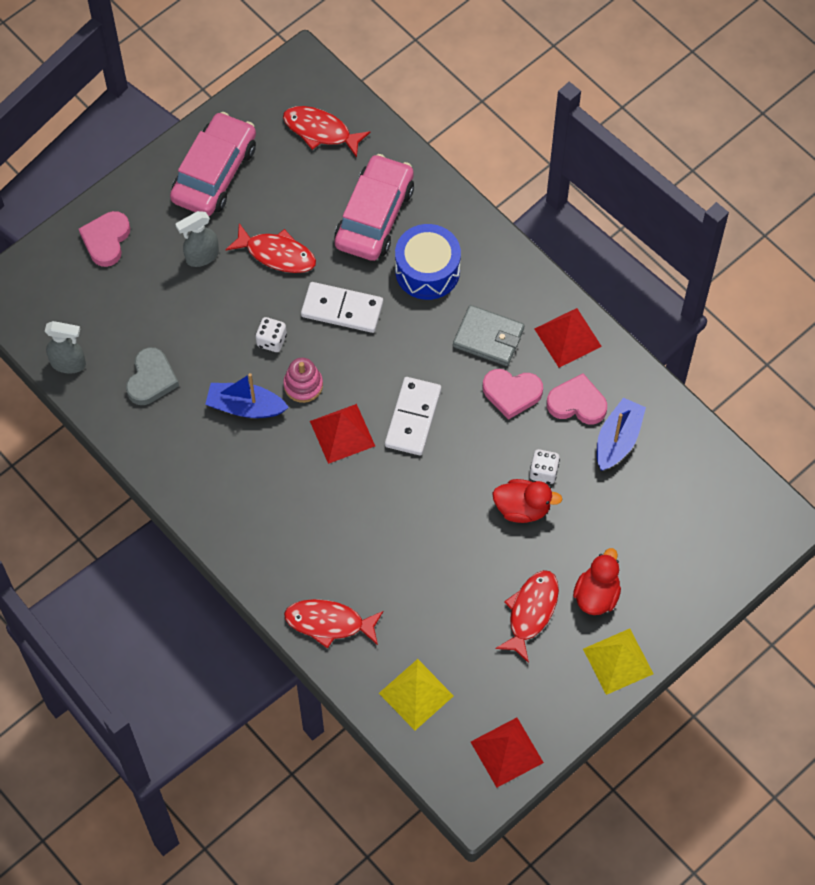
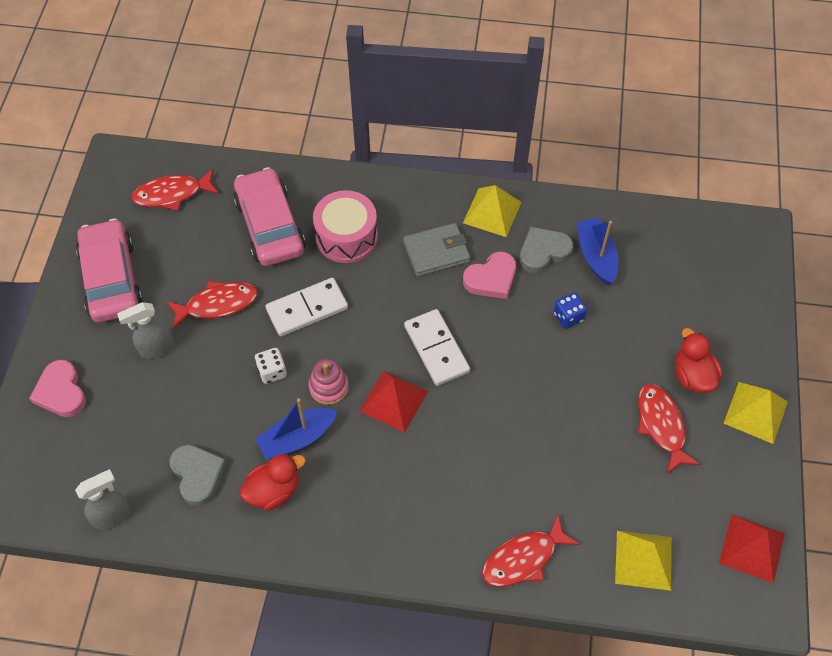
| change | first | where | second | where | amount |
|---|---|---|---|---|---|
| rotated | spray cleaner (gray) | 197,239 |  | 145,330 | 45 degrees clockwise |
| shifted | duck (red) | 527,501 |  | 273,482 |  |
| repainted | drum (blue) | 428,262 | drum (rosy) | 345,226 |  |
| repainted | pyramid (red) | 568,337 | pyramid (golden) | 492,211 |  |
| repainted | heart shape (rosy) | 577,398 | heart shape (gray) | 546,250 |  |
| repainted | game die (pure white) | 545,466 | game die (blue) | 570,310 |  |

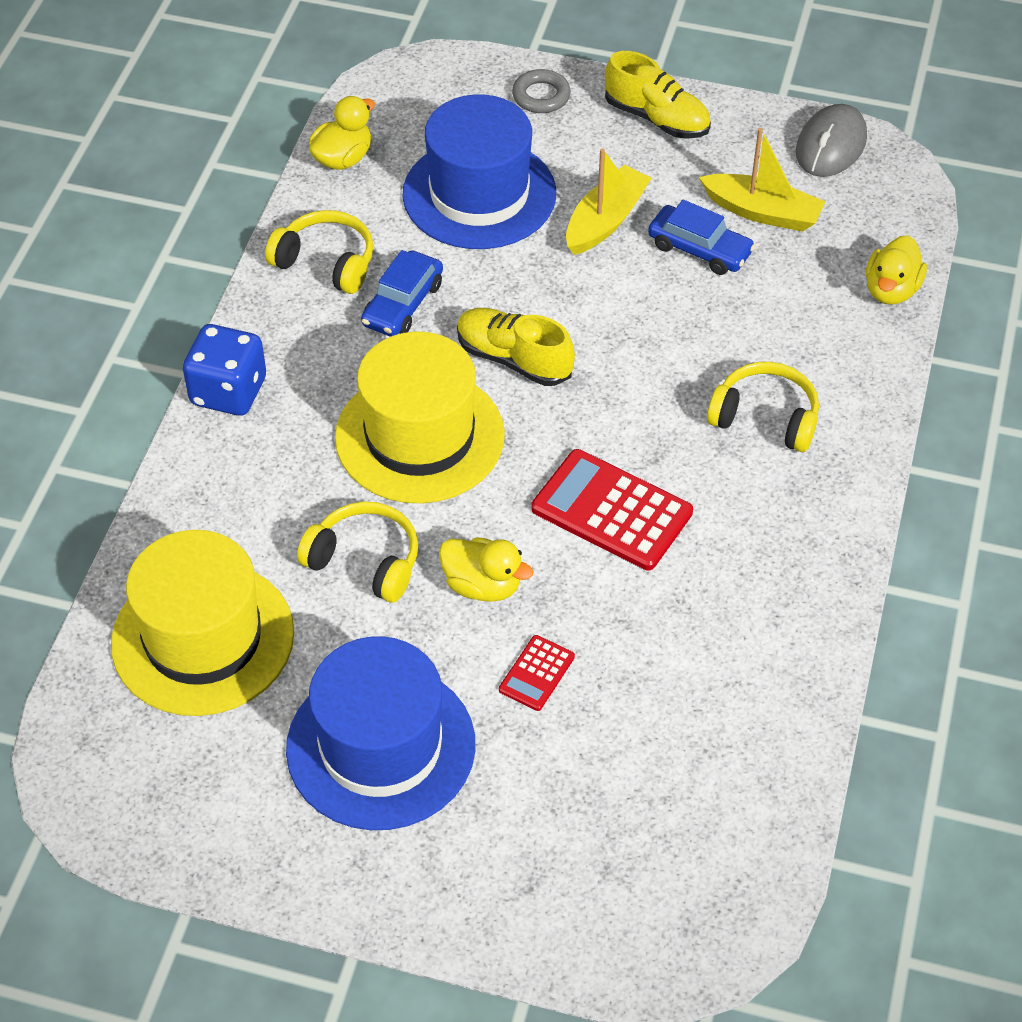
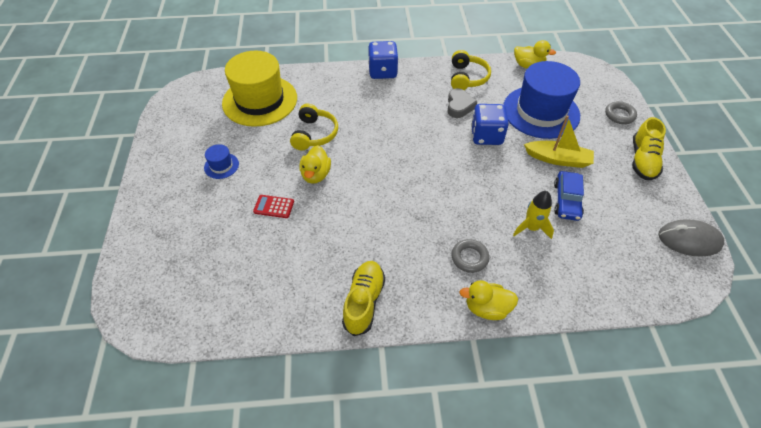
| change | first | where | second | where | amount |
|---|---|---|---|---|---|
| scaled | hat (blue) | 380,733 |  | 221,161 | x0.41 |
| shifted | lace-up shoe (golden) | 516,347 |  | 363,298 |  |
| swapped | car (blue) | 402,293 | heart shape (gray) | 462,103 |  |
| swapped | over-ear headphones (golden) | 763,407 | torus (gray) | 470,256 |  |
| shifted | duck (golden) | 896,270 |  | 488,300 |  |
| new |  |  | game die (blue) | 490,124 |  |
| new |  |  | spaceship (golden) | 533,215 |  |
| gone | hat (golden) | 420,417 |  |  |  |
| gone | calculator (red) | 612,509 |  |  |  |
| gone | sailboat (golden) | 762,180 |  |  |  |

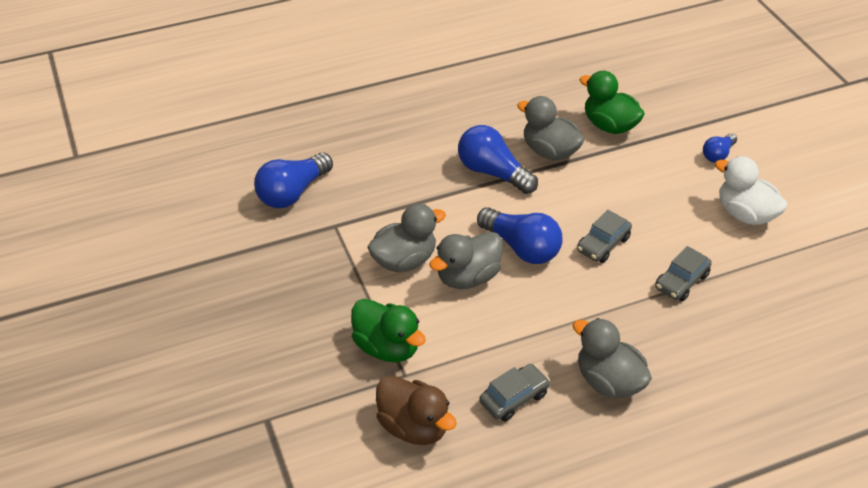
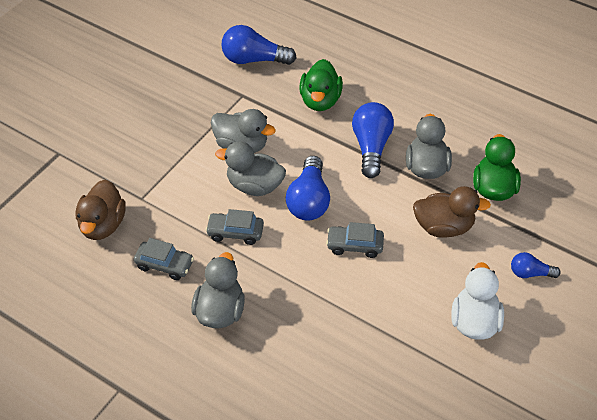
| change | first | where | second | where | amount |
|---|---|---|---|---|---|
| shifted | car (gray) | 683,273 |  | 234,227 |  |
| shifted | duck (leaf-green) | 388,330 |  | 321,85 |  |
| new |  |  | duck (russet) | 452,212 |  |

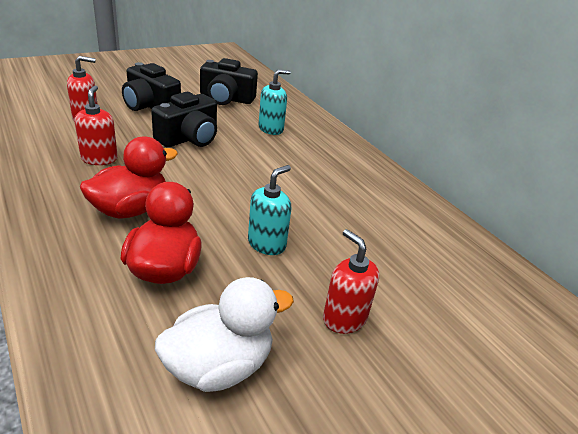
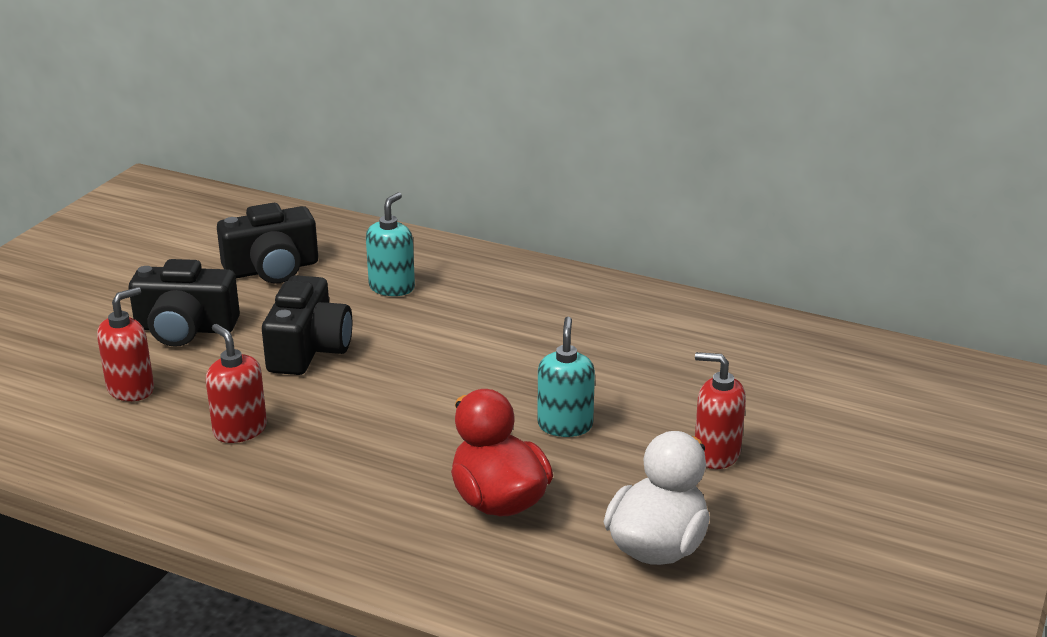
| change | first | where | second | where | amount |
|---|---|---|---|---|---|
| gone | duck (red) | 129,177 |  |  |  |

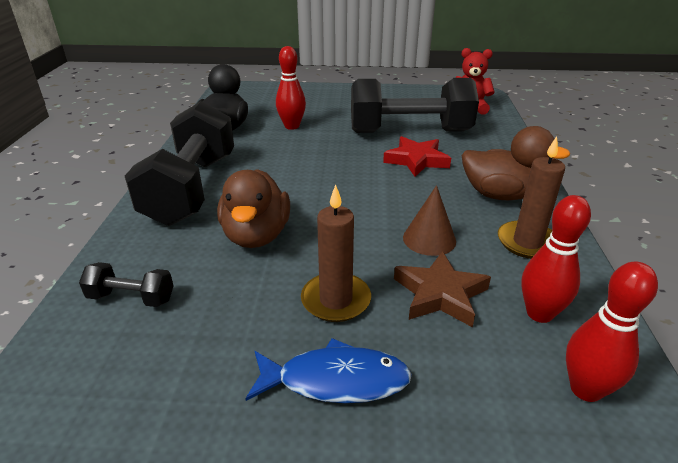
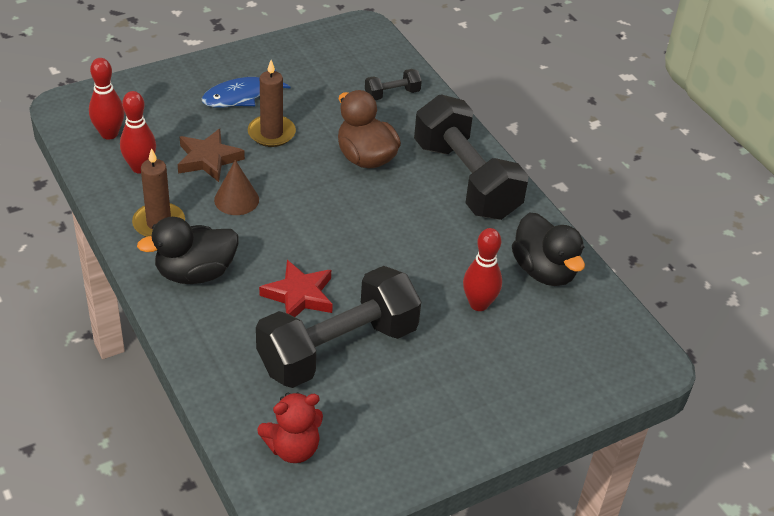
| change | first | where | second | where | amount |
|---|---|---|---|---|---|
| repainted | duck (russet) | 516,163 | duck (jet-black) | 187,250 |  |

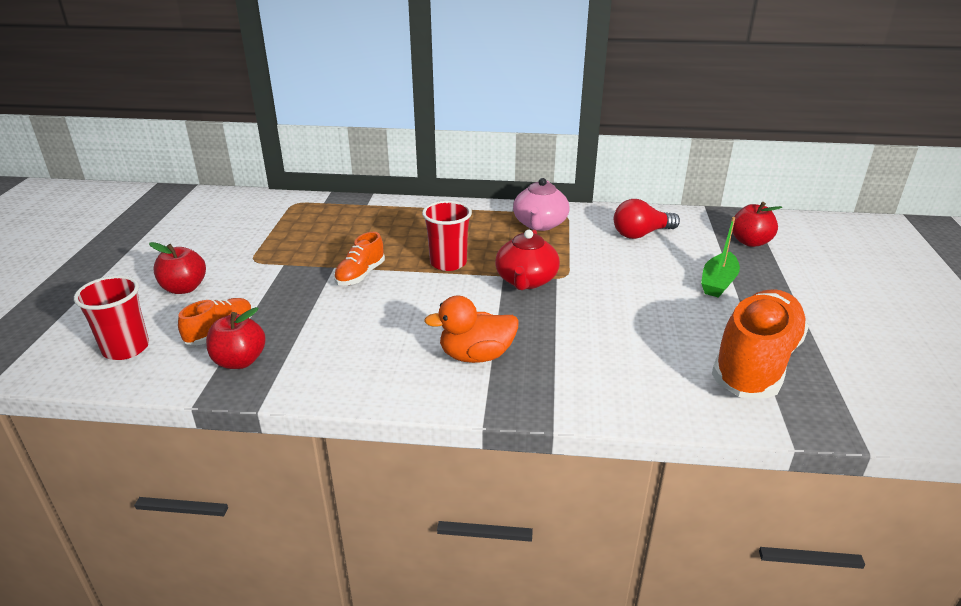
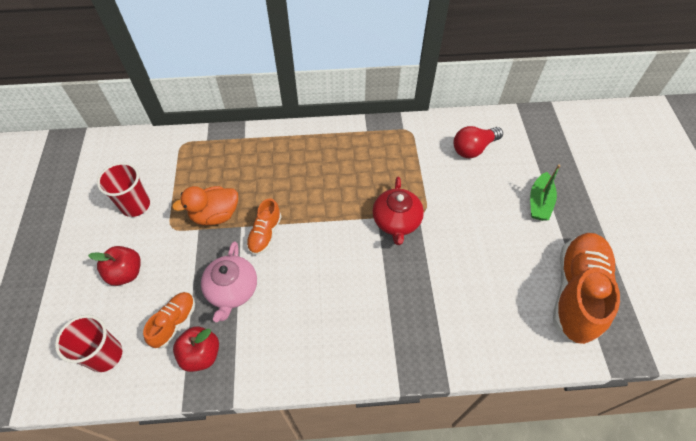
| change | first | where | second | where | amount |
|---|---|---|---|---|---|
| shifted | cup (red) | 447,236 |  | 123,189 |  |
| shifted | duck (orange-coloured) | 471,329 |  | 205,205 |  |
| shifted | tea pot (rosy) | 541,204 |  | 229,281 |  |
| gone | apple fruit (red) | 757,224 |  |  |  |

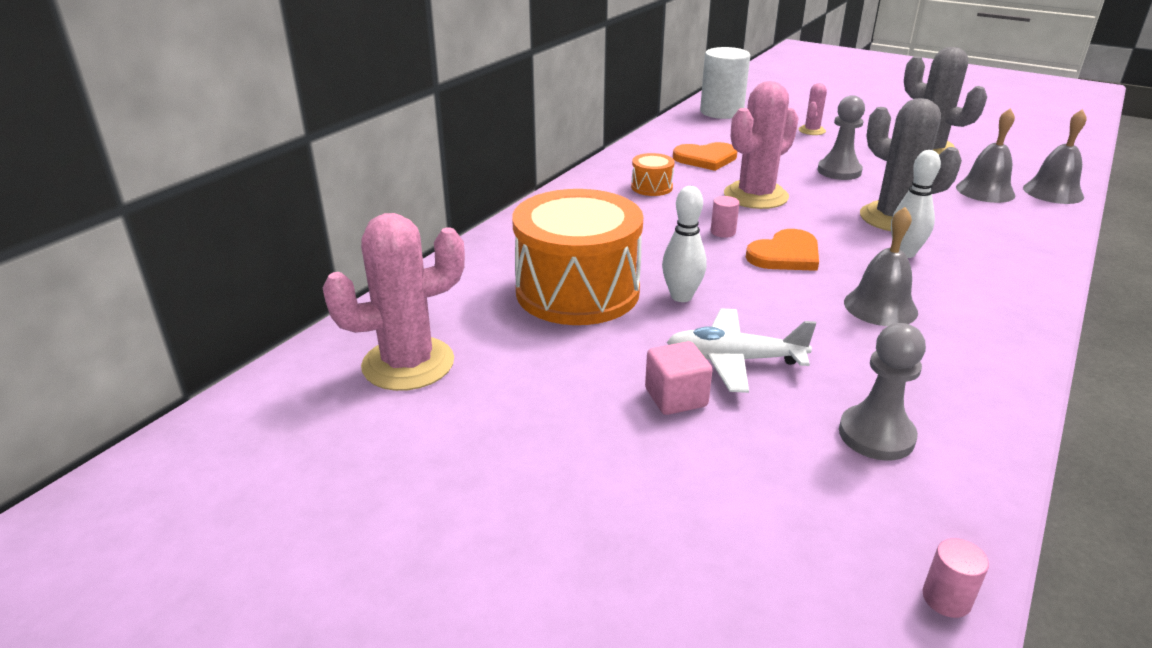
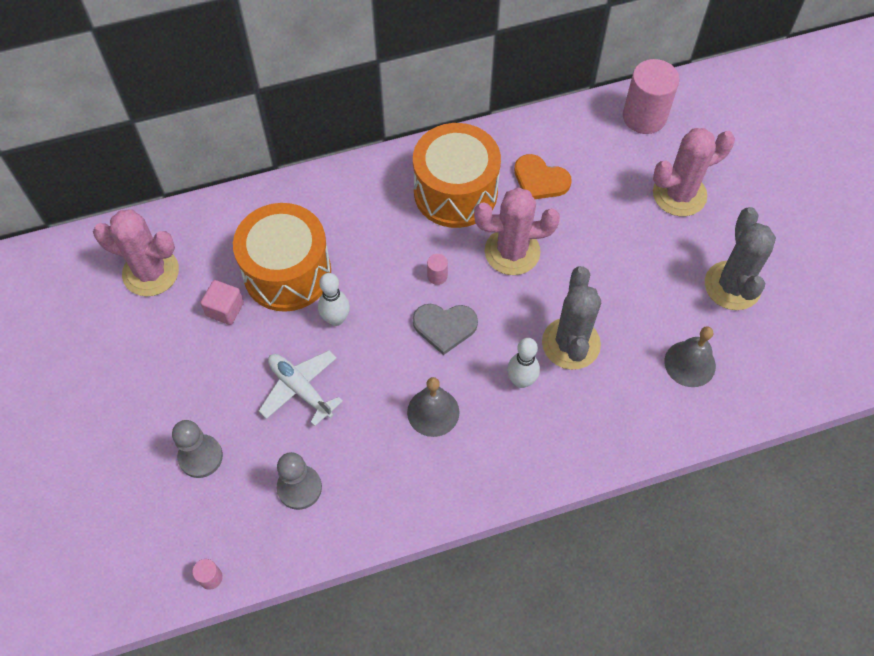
| change | first | where | second | where | amount |
|---|---|---|---|---|---|
| shifted | pawn (gray) | 841,137 |  | 197,449 |  |
| shifted | solid cube (rosy) | 678,378 |  | 222,302 |  |
| scaled | drum (orange-coloured) | 653,174 |  | 457,175 | x2.35 |
| repainted | heart shape (orange-coloured) | 782,250 | heart shape (gray) | 445,329 |  |
| repainted | cylinder shape (pure white) | 725,83 | cylinder shape (rosy) | 651,96 |  |
| scaled | saguaro cactus (rosy) | 813,109 |  | 694,172 | x2.00 |
| gone | bell (gray) | 1055,156 |  |  |  |

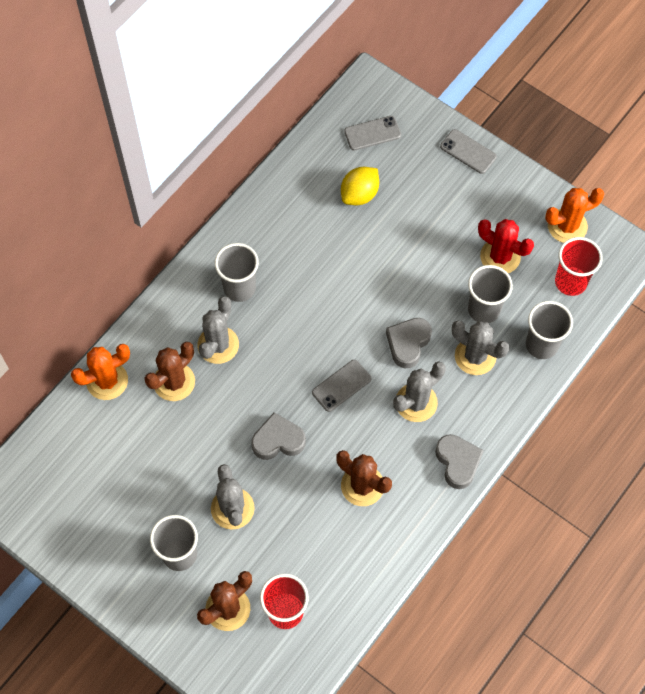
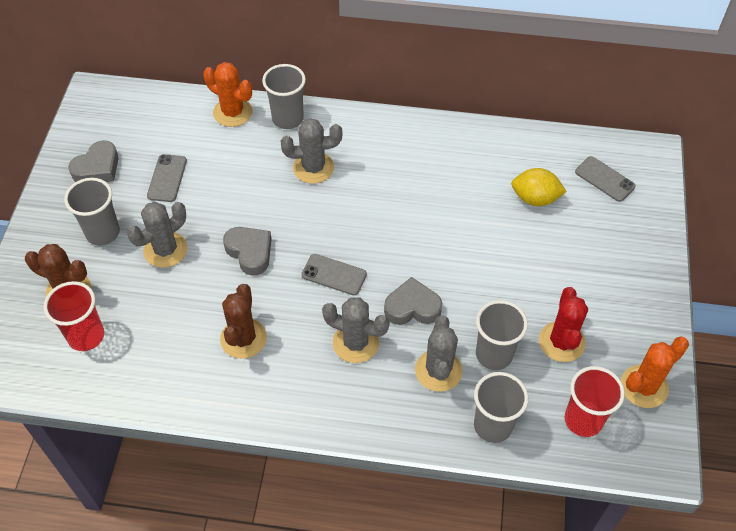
| change | first | where | second | where | amount |
|---|---|---|---|---|---|
| shifted | heart shape (gray) | 459,461 |  | 93,161 |  |
| shifted | mobile phone (gray) | 468,151 |  | 167,178 |  |
| shifted | cup (gray) | 237,272 |  | 284,96 |  |
| rotated | saguaro cactus (orange-coloured) | 574,215 |  | 655,372 | 75 degrees counterclockwise |
| gone | saguaro cactus (russet) | 169,371 |  |  |  |

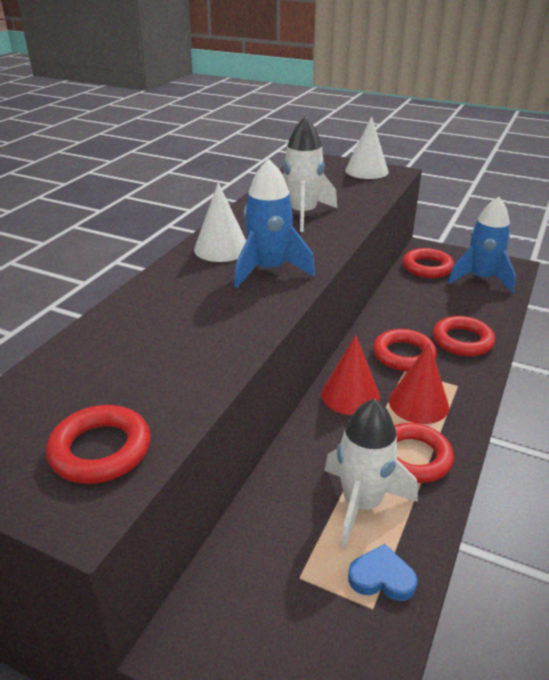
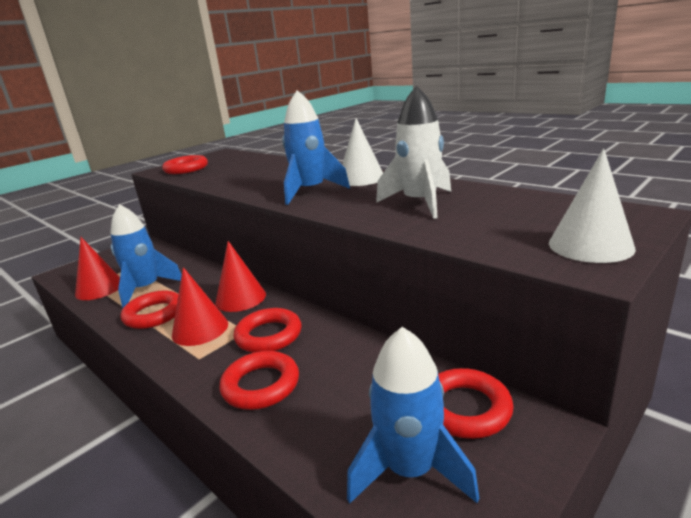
| change | first | where | second | where | amount |
|---|---|---|---|---|---|
| swapped | heart shape (blue) | 383,572 | solid cone (red) | 97,268 |  |
| repainted | spaceship (pure white) | 371,473 | spaceship (blue) | 146,256 |  |

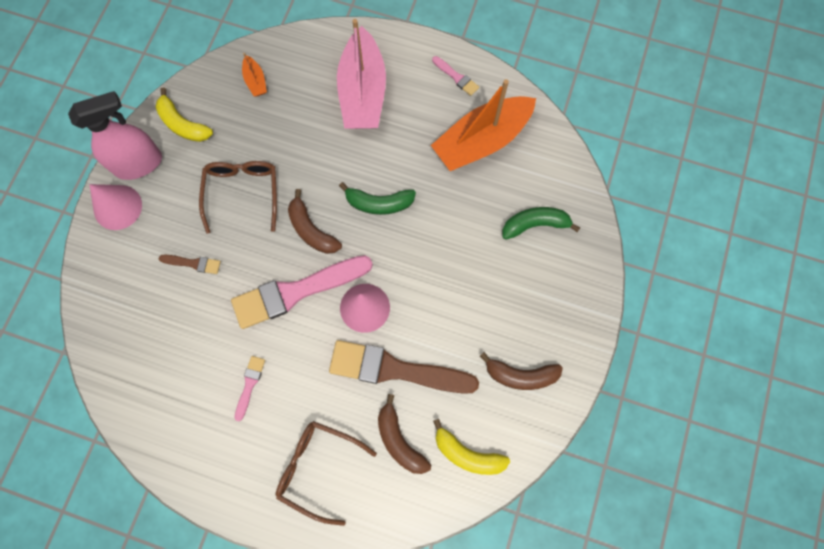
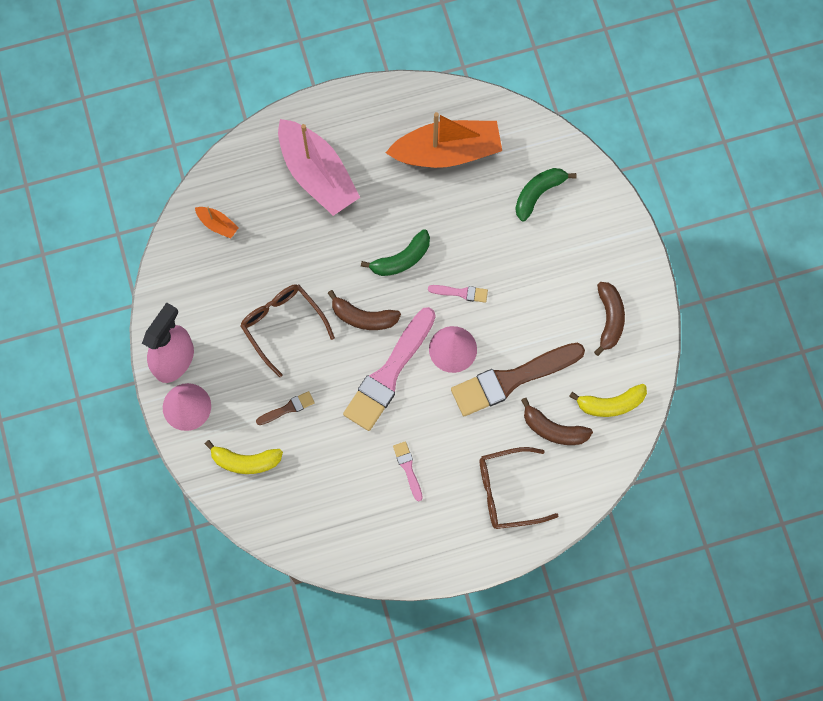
| change | first | where | second | where | amount |
|---|---|---|---|---|---|
| shifted | banana fruit (golden) | 184,115 |  | 244,457 |  |
| rotated | sailboat (orange-coloured) | 483,125 |  | 444,140 | 120 degrees counterclockwise |
| shifted | paint brush (rosy) | 455,76 |  | 458,294 |  |
| rotated | banana fruit (russet) | 521,371 |  | 609,319 | 60 degrees counterclockwise |

